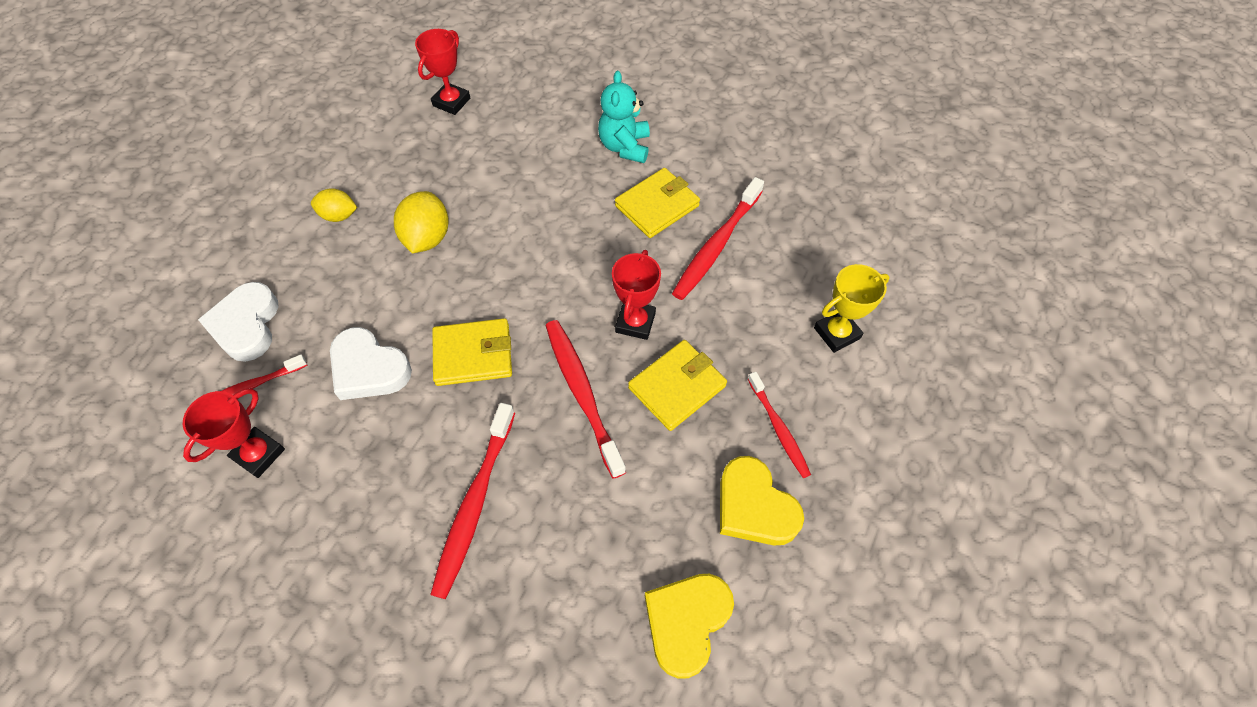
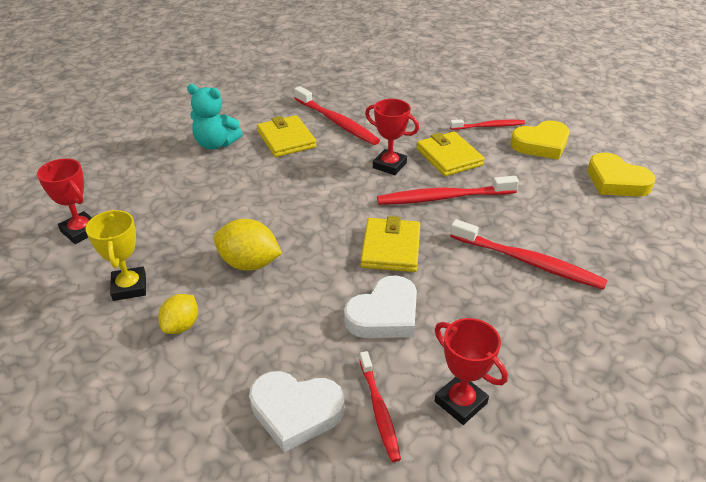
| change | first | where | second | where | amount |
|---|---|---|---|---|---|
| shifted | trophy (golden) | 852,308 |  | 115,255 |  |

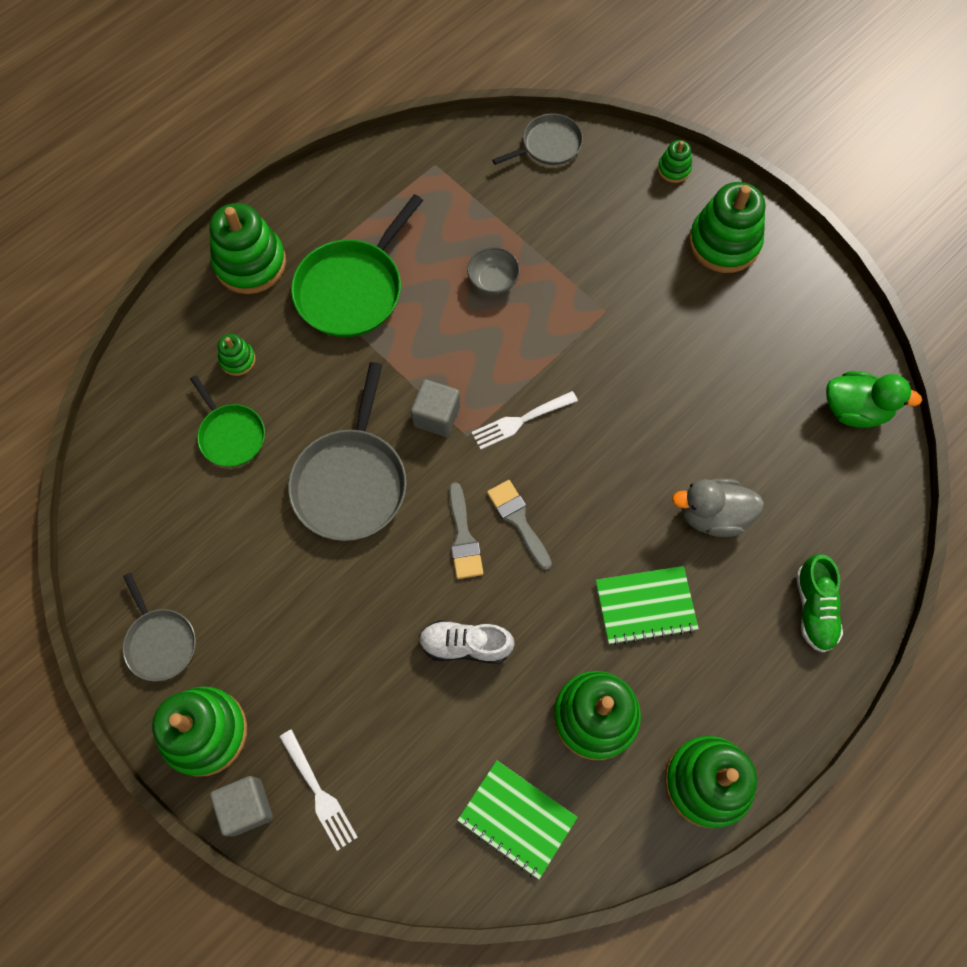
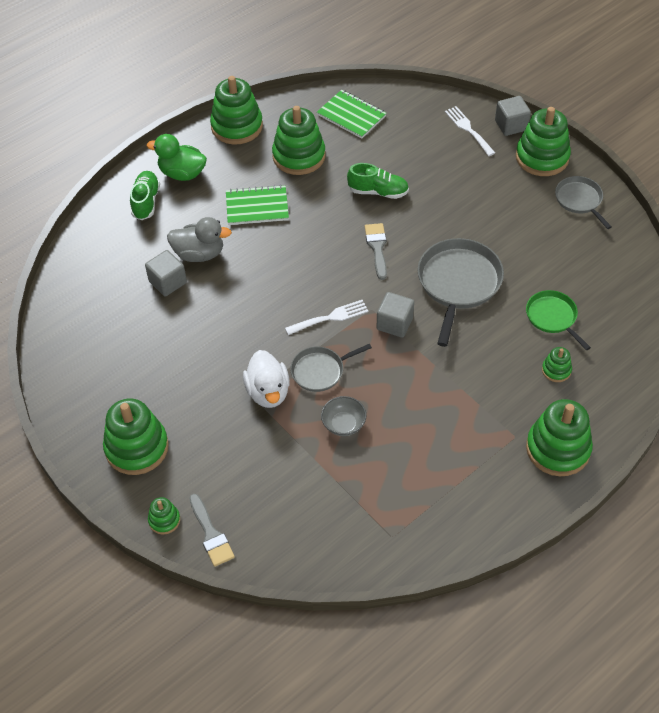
| change | first | where | second | where | amount |
|---|---|---|---|---|---|
| new |  |  | solid cube (gray) | 166,273 |  |
| shifted | duck (leaf-green) | 874,399 |  | 177,157 |  |
| shifted | paint brush (gray) | 519,525 |  | 212,530 |  |
| new |  |  | duck (pure white) | 266,379 |  |
| shifted | frying pan (gray) | 537,139 |  | 331,368 |  |
| repainted | lace-up shoe (pure white) | 467,641 | lace-up shoe (leaf-green) | 378,181 |  |
| gone | frying pan (leaf-green) | 357,265 |  |  |  |

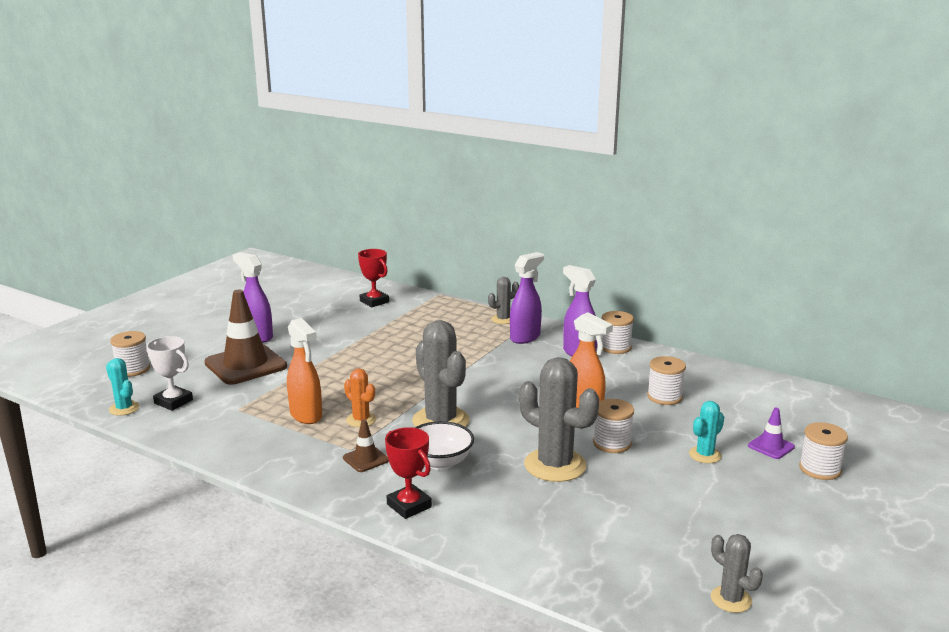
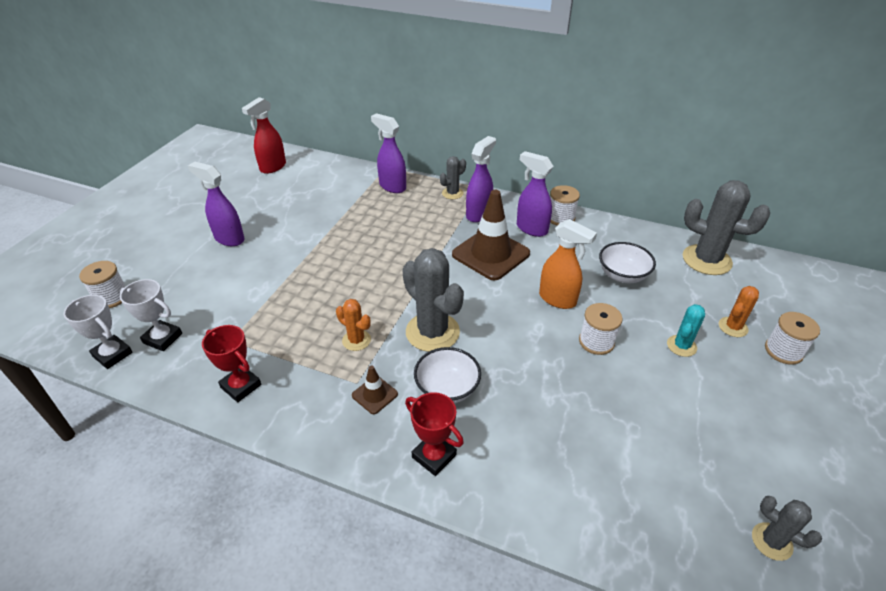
| change | first | where | second | where | amount |
|---|---|---|---|---|---|
| swapped | saguaro cactus (aqua) | 123,387 | trophy (pure white) | 98,332 |  |
| shifted | trophy (red) | 373,278 |  | 231,363 |  |
| new |  |  | spray cleaner (red) | 264,135 |  |
| new |  |  | spray cleaner (purple) | 388,153 |  |
| shifted | road cone (russet) | 245,337 |  | 491,235 |  |
| swapped | reel of thread (pure white) | 666,380 | deep dish (pure white) | 627,262 |  |
| shifted | saguaro cactus (gray) | 559,419 |  | 726,227 |  |
| swapped | road cone (purple) | 771,433 | saguaro cactus (orange-coloured) | 739,311 |  |
| gone | spray cleaner (orange-coloured) | 304,371 |  |  |  |

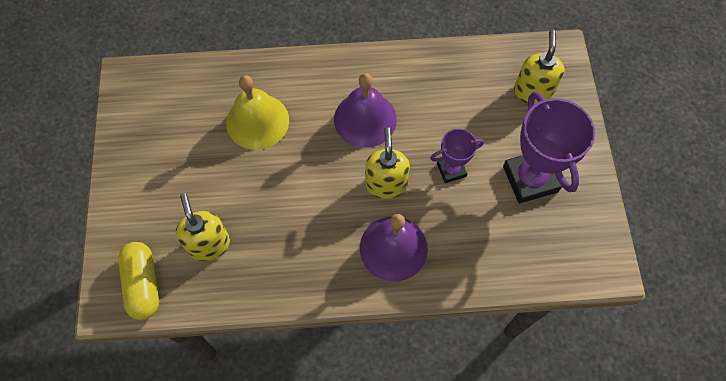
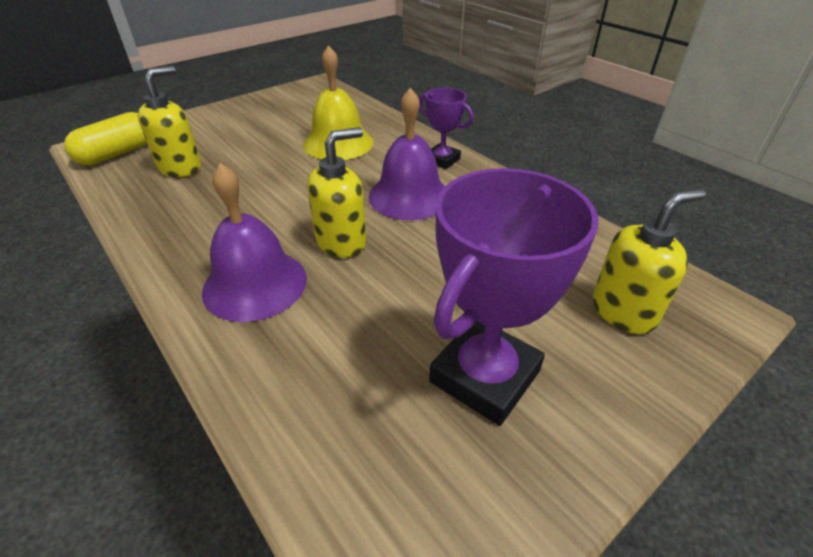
| change | first | where | second | where | amount |
|---|---|---|---|---|---|
| shifted | trophy (purple) | 457,156 |  | 446,128 |  |

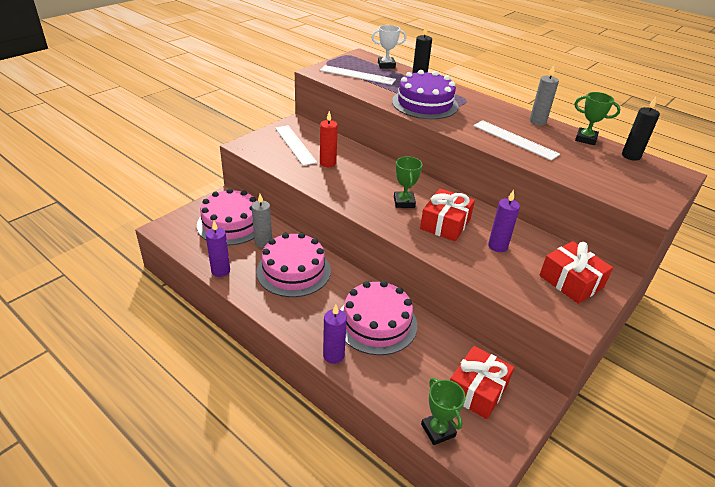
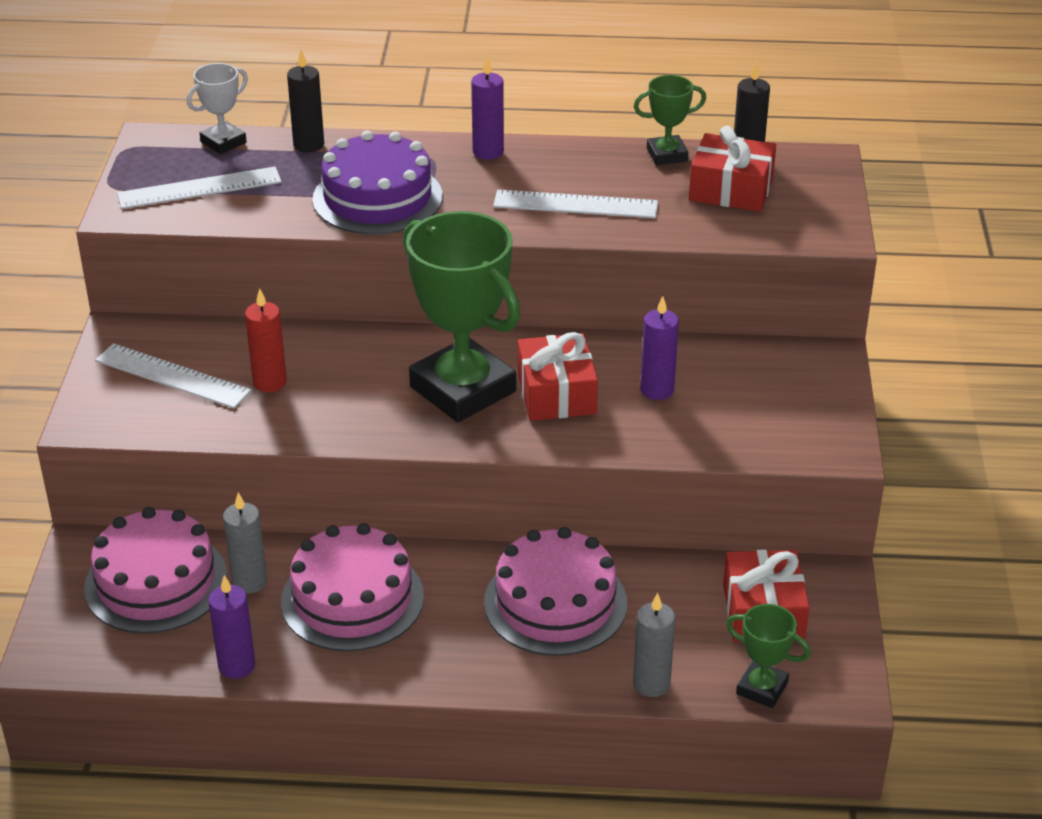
| change | first | where | second | where | amount |
|---|---|---|---|---|---|
| scaled | trophy (leaf-green) | 408,182 |  | 462,316 | x2.12 |
| shifted | wax candle (purple) | 335,334 |  | 487,108 |  |
| shifted | wax candle (gray) | 544,95 |  | 654,645 |  |
| shifted | gift (red) | 576,272 |  | 732,169 |  |

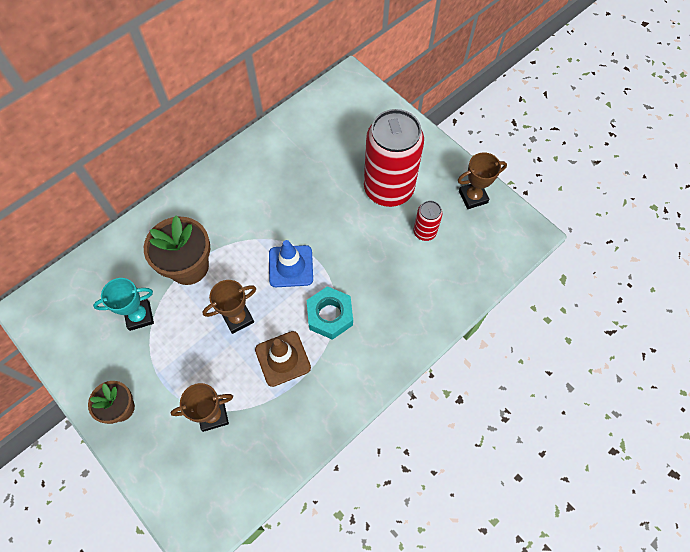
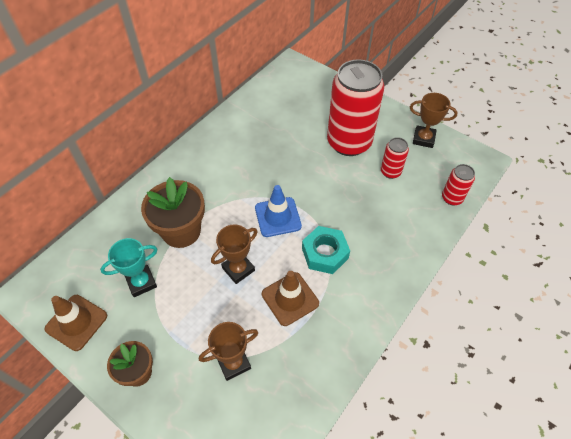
| change | first | where | second | where | amount |
|---|---|---|---|---|---|
| new |  |  | road cone (russet) | 76,323 |  |
| rotated | trophy (russet) | 482,180 |  | 434,120 | 45 degrees clockwise |
| new |  |  | can (red) | 458,185 |  |

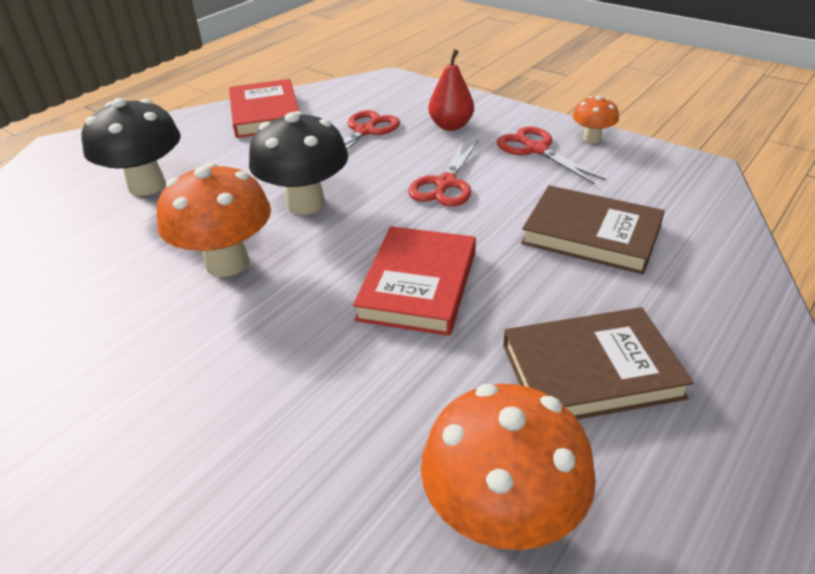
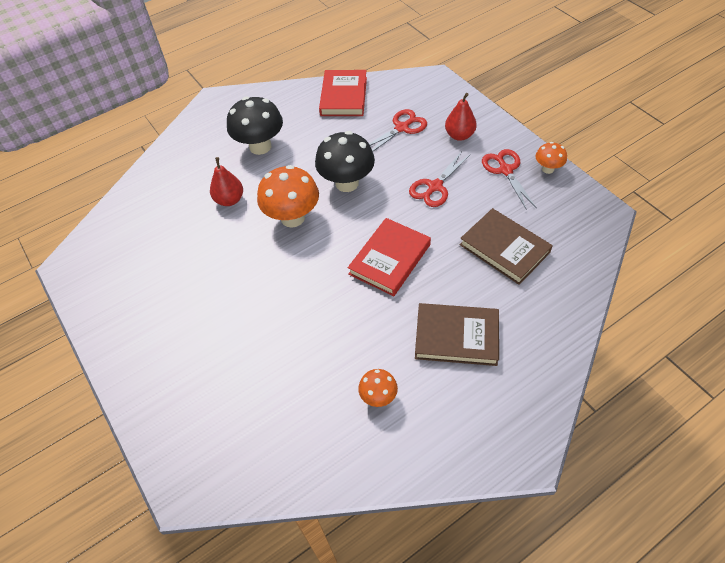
| change | first | where | second | where | amount |
|---|---|---|---|---|---|
| new |  |  | pear fruit (red) | 226,181 |  |
| scaled | fungus (orange-coloured) | 508,467 |  | 378,388 | x0.52 |

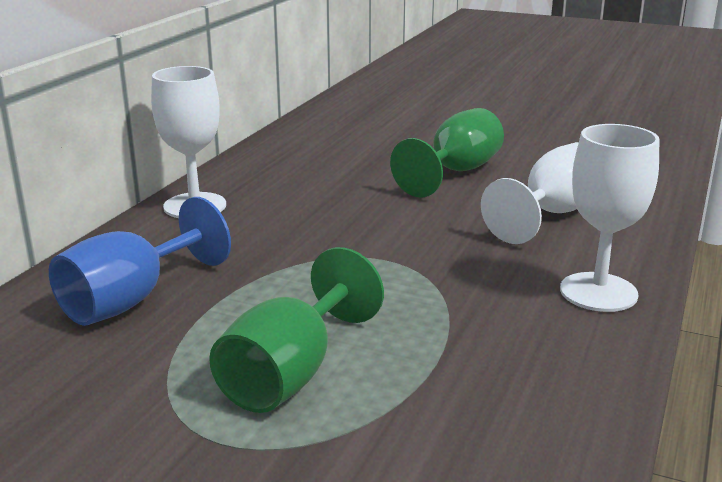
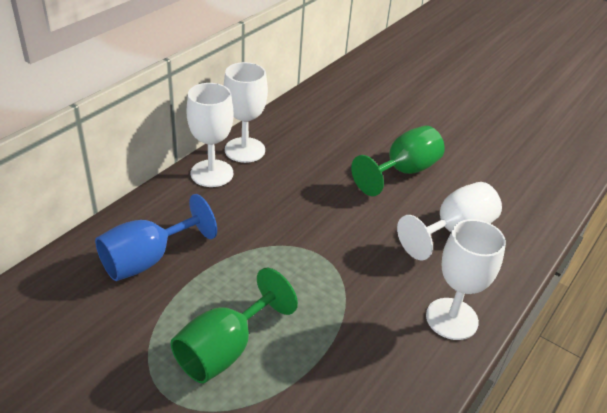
| change | first | where | second | where | amount |
|---|---|---|---|---|---|
| new |  |  | goblet (pure white) | 246,112 |  |

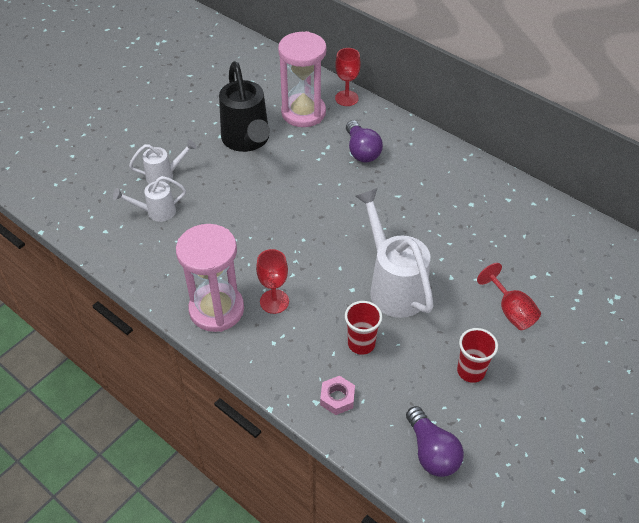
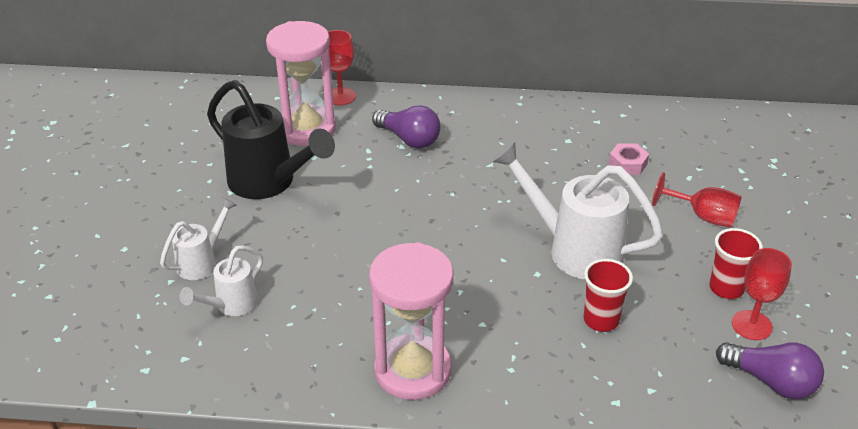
| change | first | where | second | where | amount |
|---|---|---|---|---|---|
| shifted | hex nut (rosy) | 337,395 |  | 628,159 |  |
| shifted | goblet (red) | 272,281 |  | 762,294 |  |

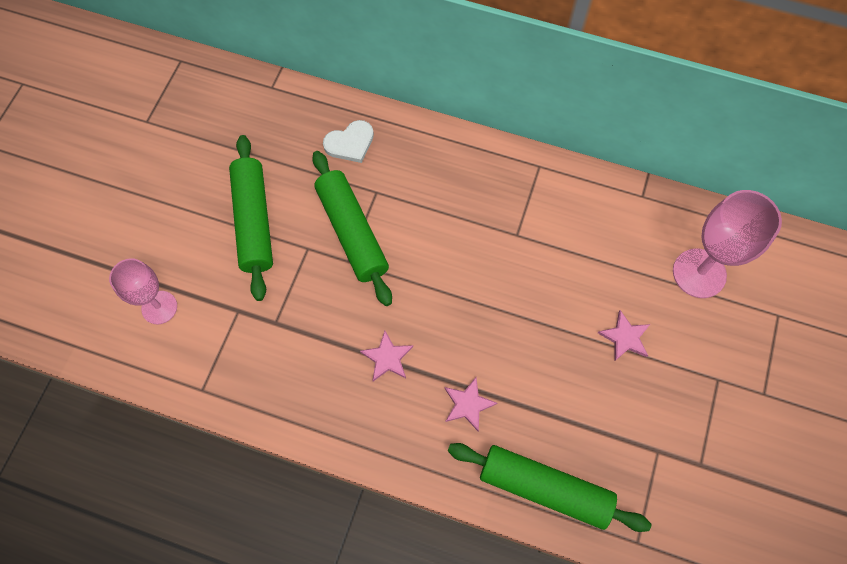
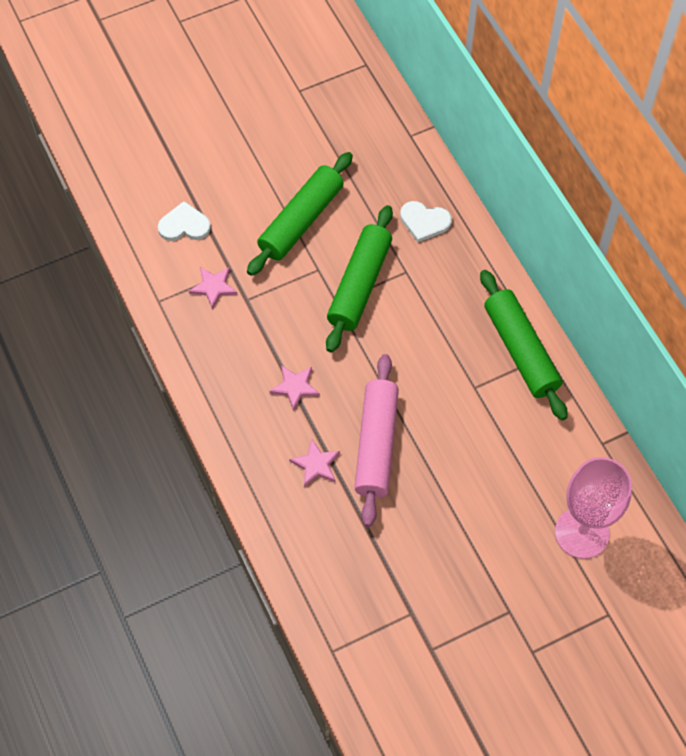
| change | first | where | second | where | amount |
|---|---|---|---|---|---|
| swapped | goblet (rosy) | 143,291 | heart shape (pure white) | 184,221 |  |
| shifted | five-pointed star (rosy) | 624,335 |  | 213,288 |  |
| new |  |  | pastry roller (rosy) | 376,440 |  |
| shifted | pastry roller (leaf-green) | 549,487 |  | 524,345 |  |

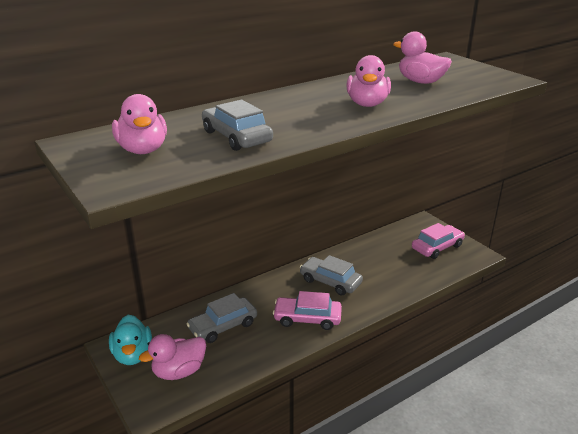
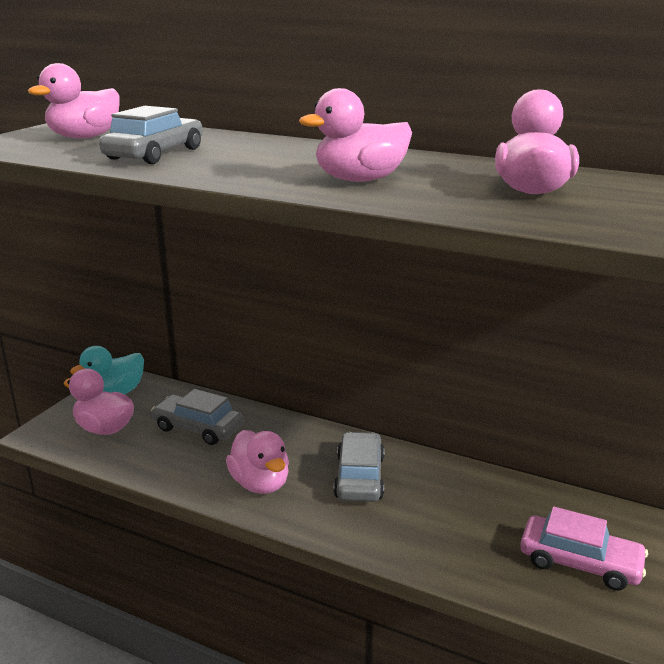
| change | first | where | second | where | amount |
|---|---|---|---|---|---|
| swapped | car (rosy) | 307,310 | duck (rosy) | 257,462 |  |

